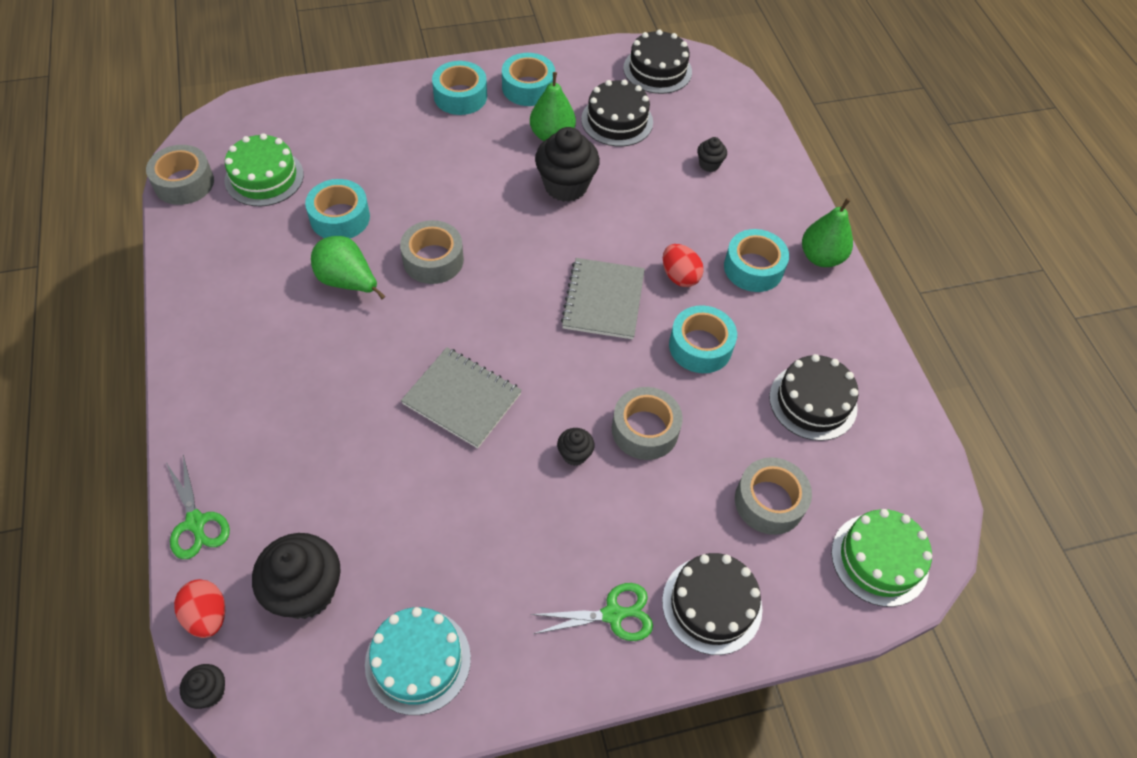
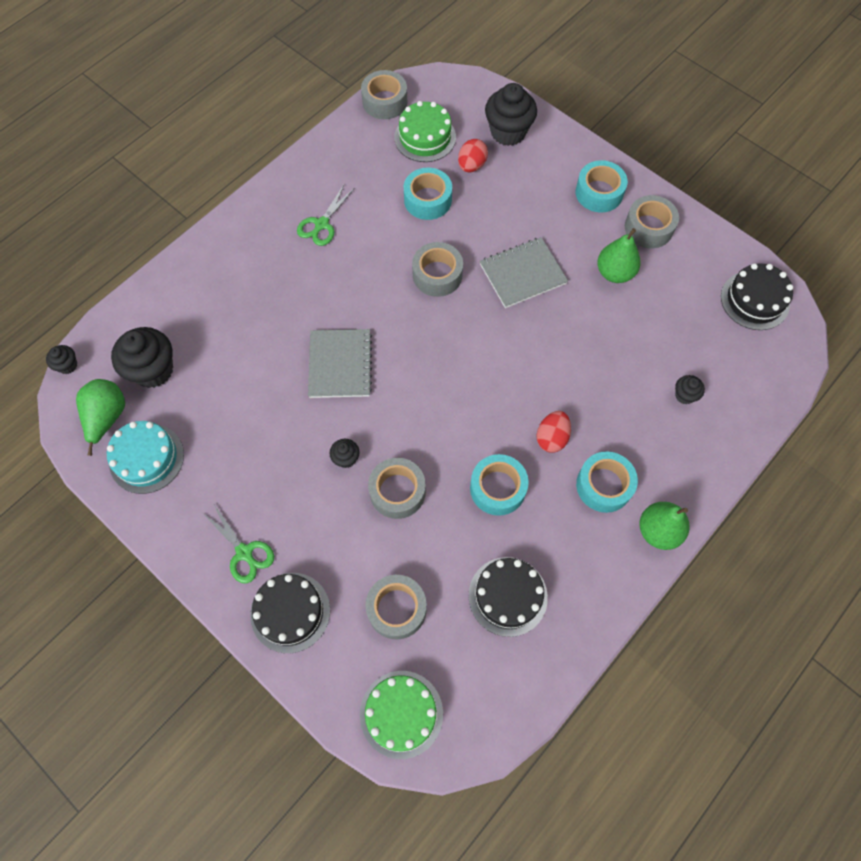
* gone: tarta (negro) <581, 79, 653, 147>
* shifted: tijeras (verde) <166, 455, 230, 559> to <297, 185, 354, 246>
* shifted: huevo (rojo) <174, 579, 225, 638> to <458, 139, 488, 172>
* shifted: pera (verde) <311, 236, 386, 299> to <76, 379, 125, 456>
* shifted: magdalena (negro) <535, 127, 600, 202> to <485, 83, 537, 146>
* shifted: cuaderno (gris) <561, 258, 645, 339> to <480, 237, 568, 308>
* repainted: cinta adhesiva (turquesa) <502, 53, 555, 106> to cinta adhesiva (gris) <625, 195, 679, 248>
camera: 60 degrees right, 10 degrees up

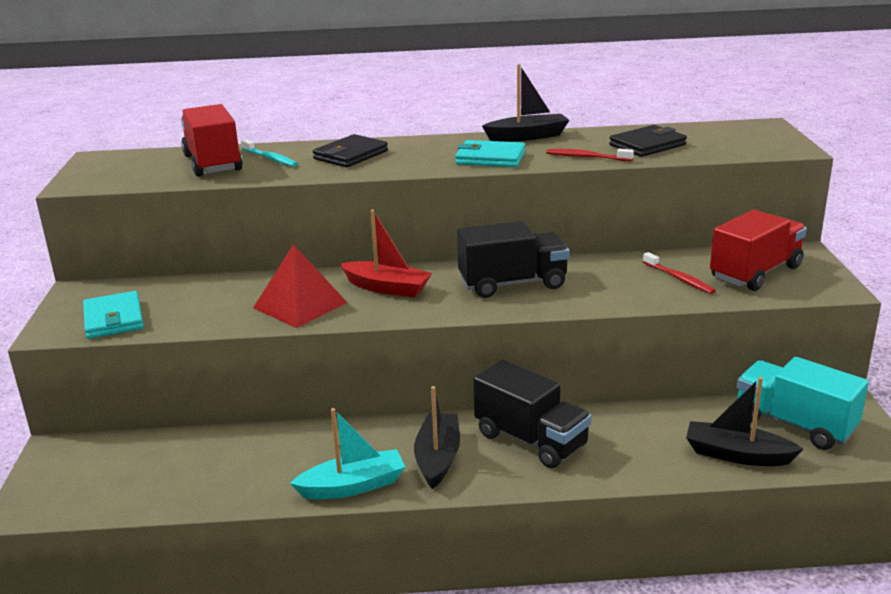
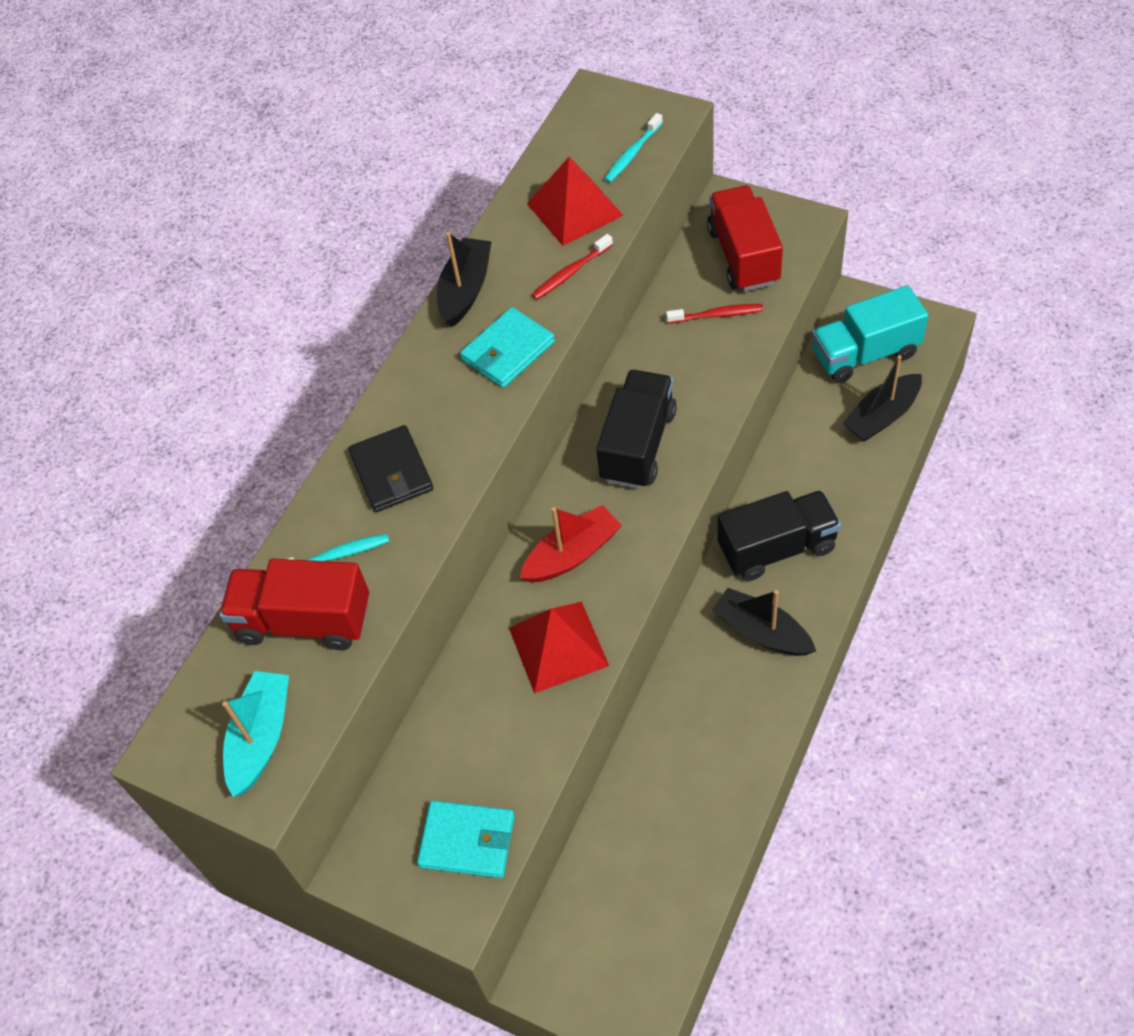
* new: cepillo de dientes (turquesa) <604, 113, 663, 183>
* shifted: barco (turquesa) <290, 408, 405, 499> to <222, 671, 289, 797>
* swapped: cartera (negro) <609, 125, 687, 157> to pirámide (rojo) <527, 157, 624, 246>
camera: 55 degrees left, 30 degrees up

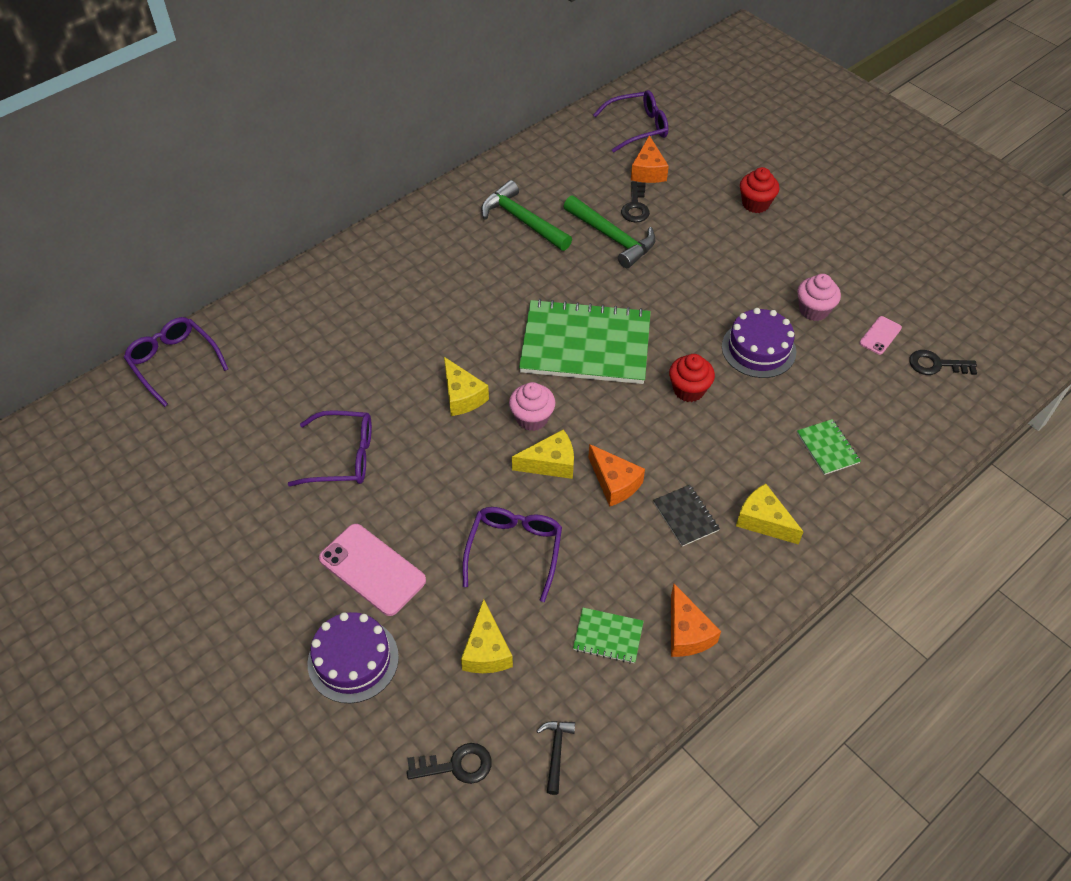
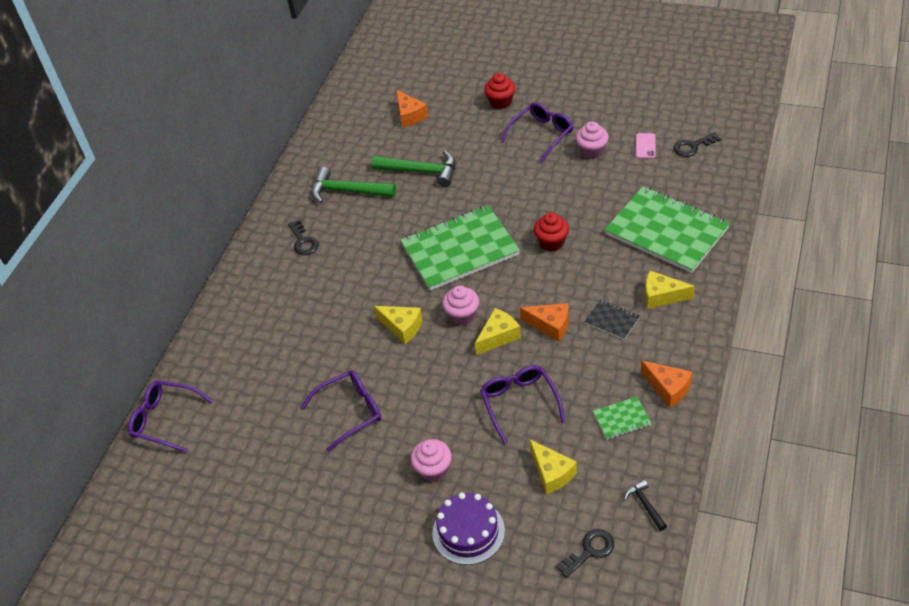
* gone: tarta (morado) <722, 308, 796, 378>
* shifted: gafas (morado) <593, 90, 668, 153> to <501, 103, 573, 162>
* shifted: llave (negro) <621, 181, 650, 223> to <288, 219, 318, 255>
* swapped: móvil (rosa) <319, 524, 426, 616> to magdalena (rosa) <411, 439, 452, 482>
* scaled: cuaderno (verde) <797, 419, 861, 475> = <604, 186, 730, 273> x2.37
camera: 25 degrees left, 5 degrees down

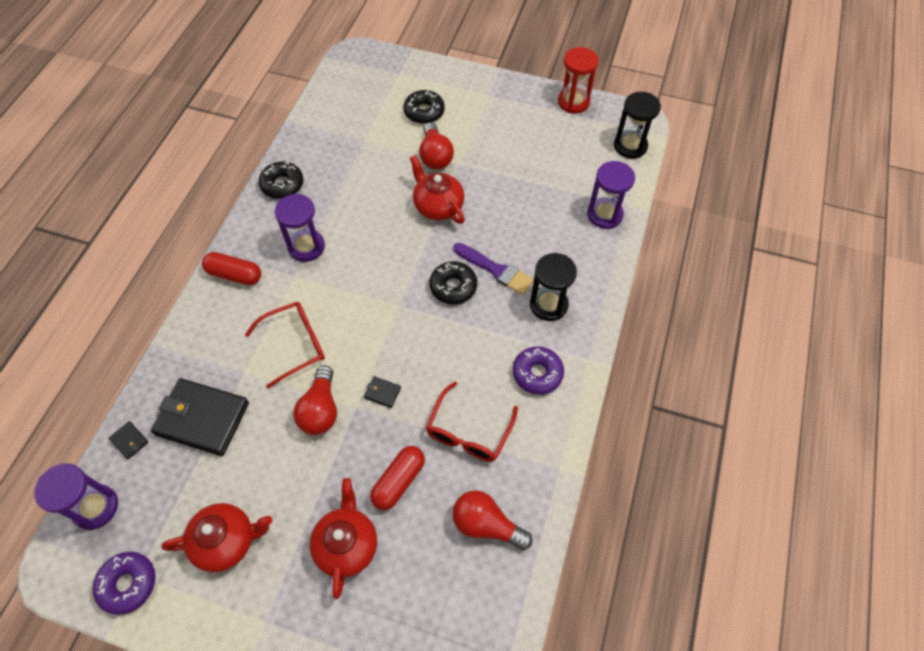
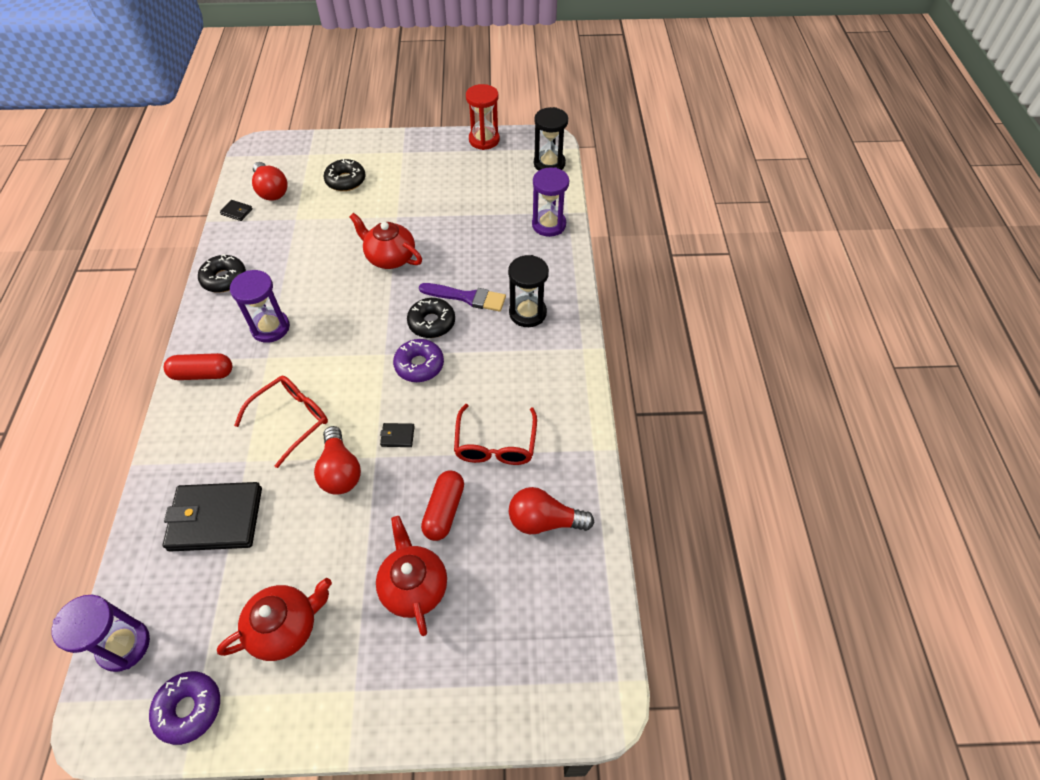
* shifted: cartera (negro) <109, 421, 149, 459> to <220, 200, 253, 221>
* shifted: bombilla (rojo) <419, 122, 454, 169> to <252, 162, 287, 201>
* shifted: rosquilla (morado) <513, 346, 564, 395> to <393, 339, 444, 382>
camera: 20 degrees left, 5 degrees down

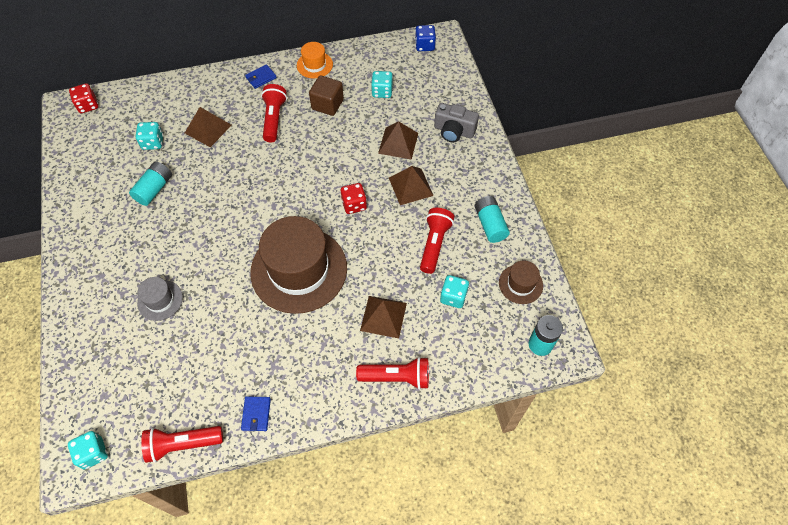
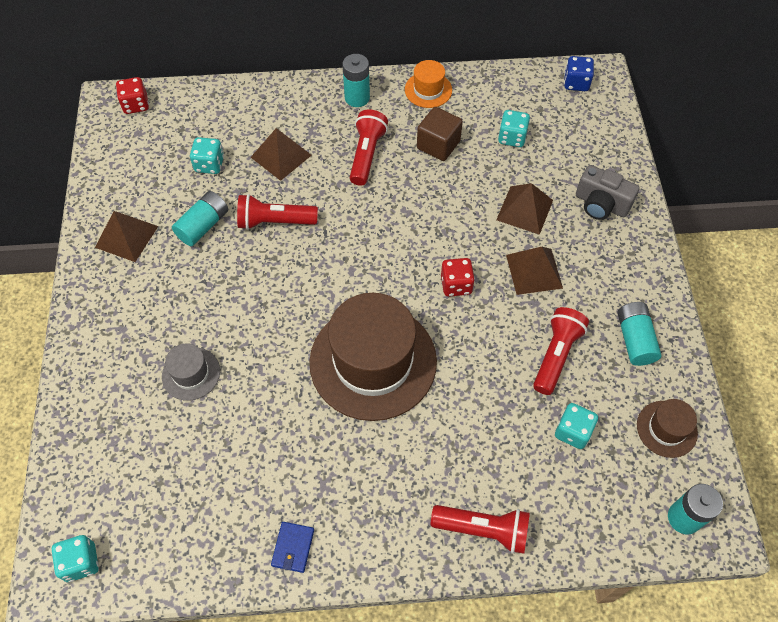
* shifted: lámpara de mano (rojo) <141, 426, 223, 463> to <237, 194, 318, 230>
* shifted: pirámide (marrón) <360, 296, 407, 338> to <95, 211, 158, 262>
* swapped: cartera (azul) <245, 64, 277, 89> to pila (turquesa) <342, 54, 370, 107>
camera: 10 degrees right, 0 degrees up

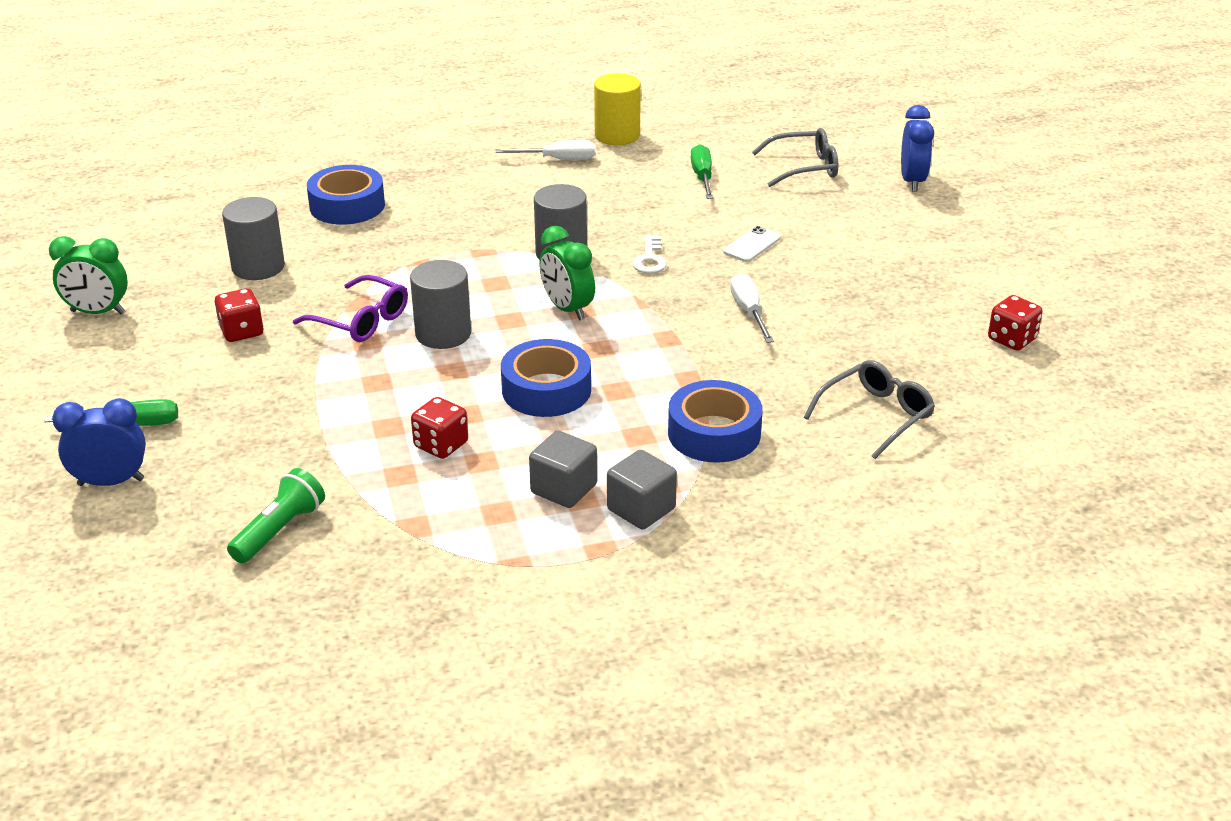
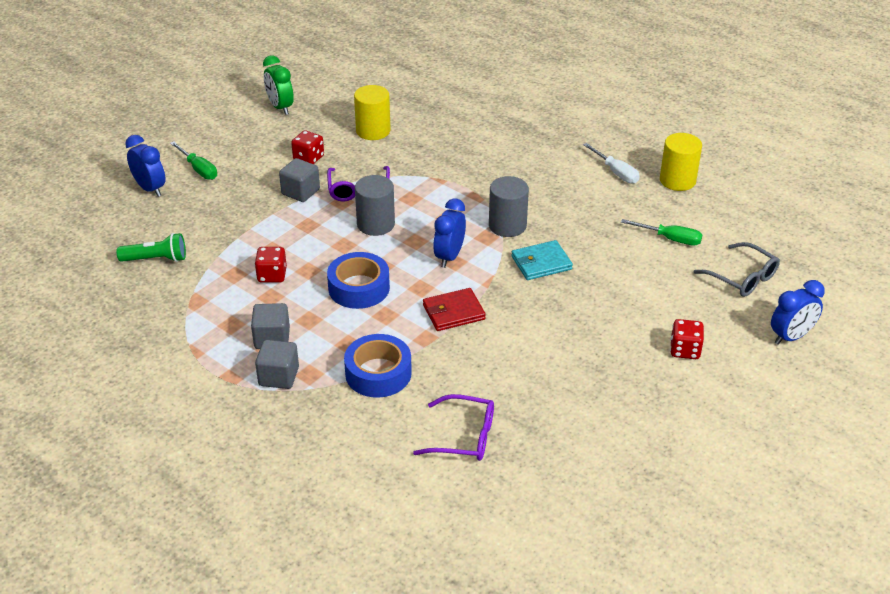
* gone: cinta adhesiva (azul) <307, 165, 385, 225>
* gone: móvil (blanco) <723, 226, 781, 262>
* gone: destornillador (blanco) <730, 273, 774, 343>
* new: cubo (gris) <279, 158, 320, 202>
* new: cartera (rojo) <423, 288, 486, 331>
* shifted: dado (rojo) <988, 295, 1043, 351> to <670, 319, 704, 359>
* swapped: llave (blanco) <632, 235, 667, 274> to cartera (turquesa) <511, 240, 573, 280>
* repainted: cilindro (gris) <222, 197, 285, 280> to cilindro (amarillo) <354, 85, 391, 140>
* repainted: despertador (verde) <539, 226, 595, 321> to despertador (azul) <433, 198, 466, 268>
* repainted: gafas (gris) <804, 360, 935, 459> to gafas (morado) <413, 394, 494, 461>
* rotated: destornillador (verde) <691, 144, 713, 199> = <621, 219, 702, 246> 60 degrees clockwise
camera: 55 degrees right, 5 degrees up

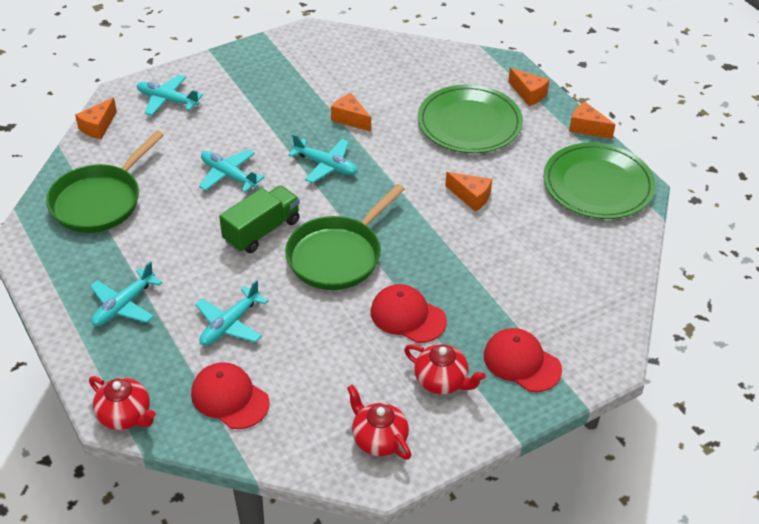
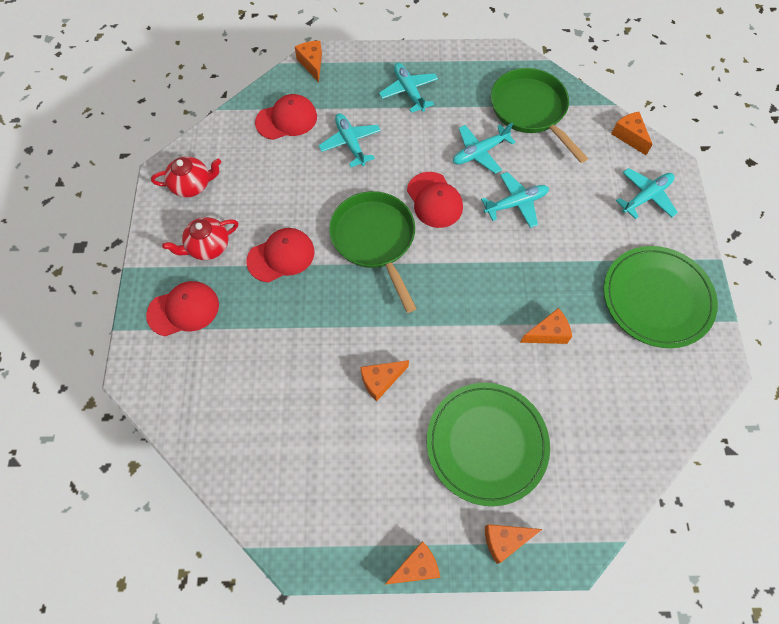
* shifted: avión (turquesa) <288, 134, 358, 183> to <453, 123, 516, 174>
* shifted: plato (verde) <543, 142, 656, 219> to <604, 246, 718, 348>
* swapped: tetera (rojo) <89, 376, 156, 430> to queso (naranja) <295, 41, 322, 82>
* swapped: camión (verde) <219, 185, 300, 253> to gorra (rojo) <407, 172, 463, 228>
camera: 120 degrees right, 20 degrees up

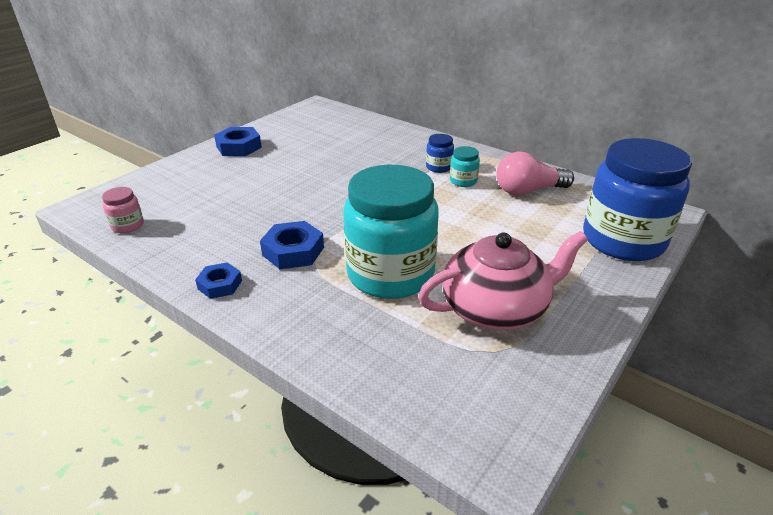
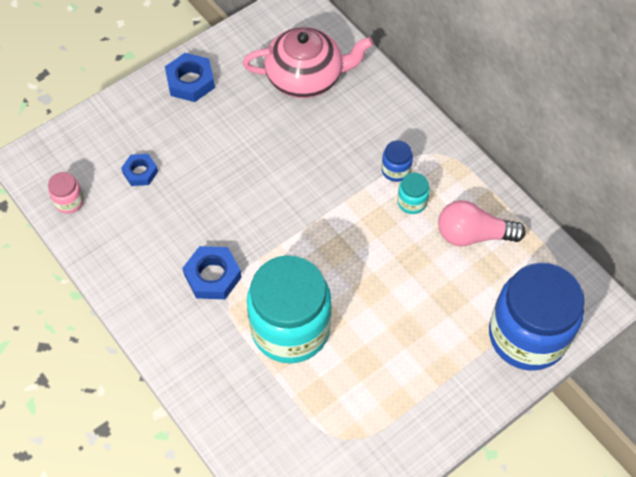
* shifted: tuerca (azul) <195, 262, 242, 299> to <121, 154, 158, 186>
* shifted: tetera (rosa) <418, 231, 588, 330> to <243, 27, 373, 98>
camera: 15 degrees right, 25 degrees up

